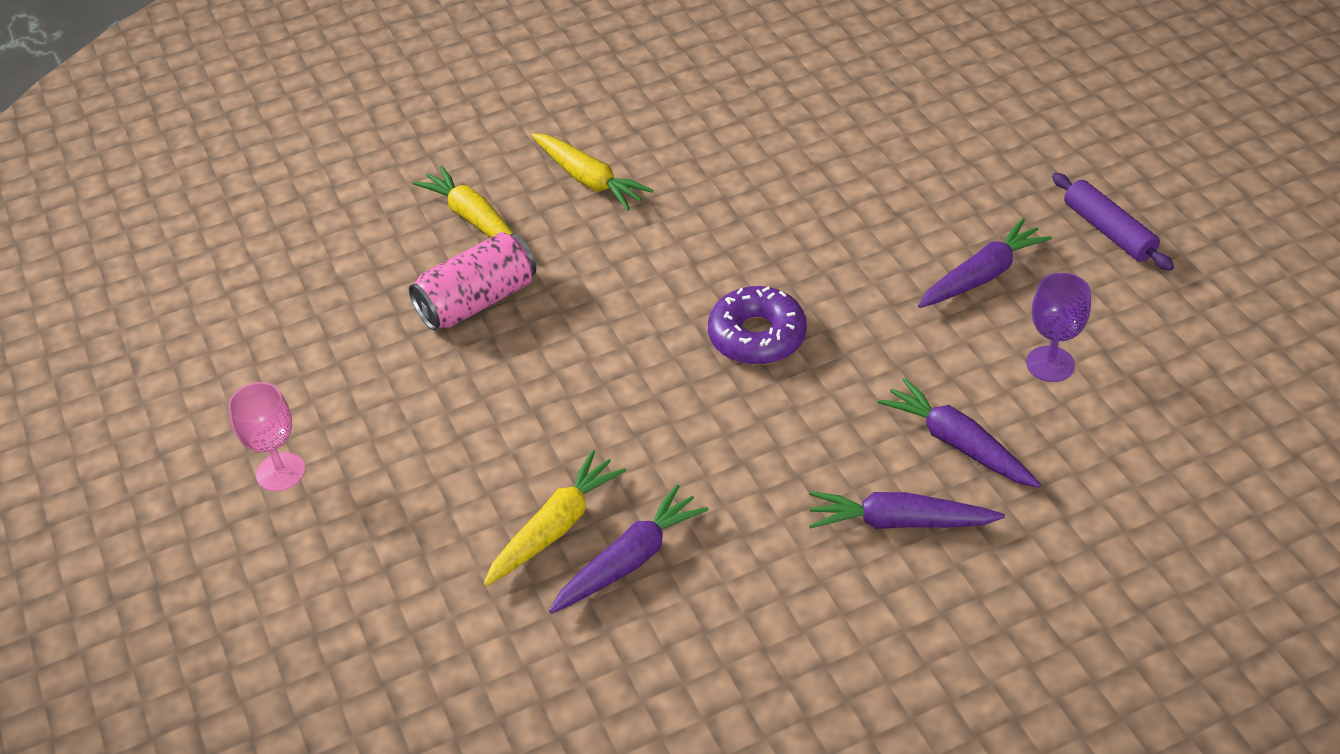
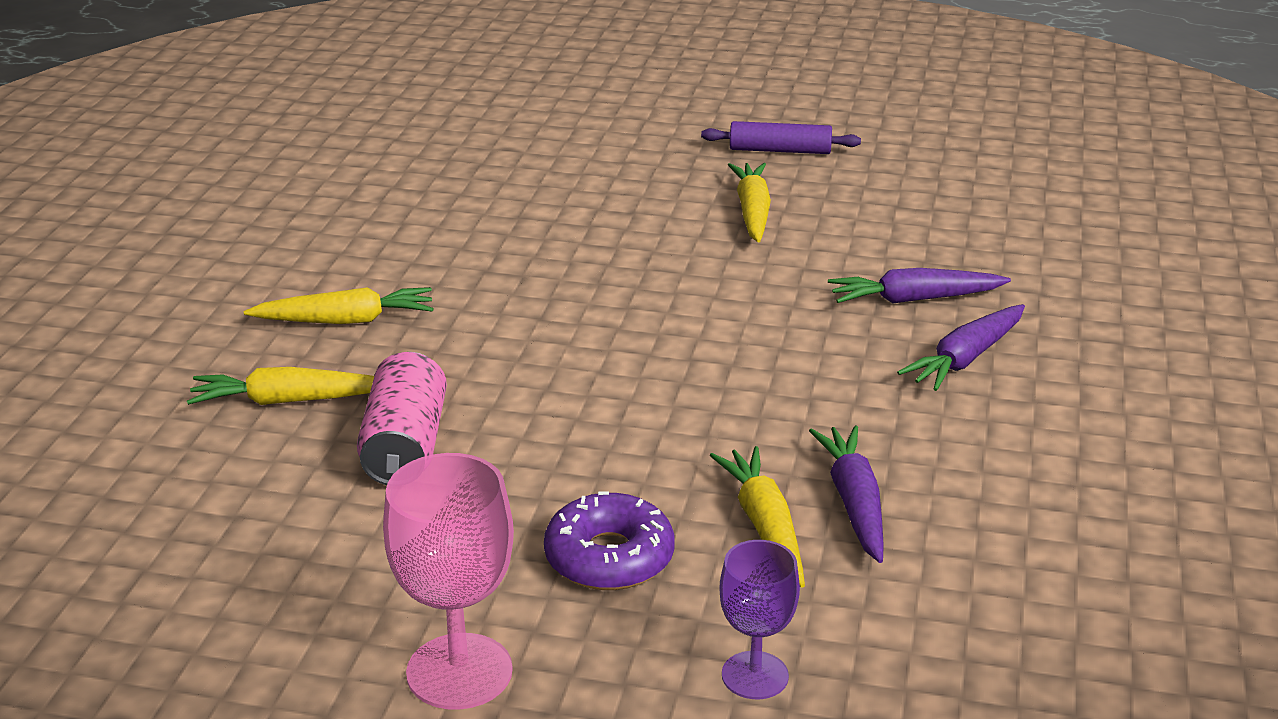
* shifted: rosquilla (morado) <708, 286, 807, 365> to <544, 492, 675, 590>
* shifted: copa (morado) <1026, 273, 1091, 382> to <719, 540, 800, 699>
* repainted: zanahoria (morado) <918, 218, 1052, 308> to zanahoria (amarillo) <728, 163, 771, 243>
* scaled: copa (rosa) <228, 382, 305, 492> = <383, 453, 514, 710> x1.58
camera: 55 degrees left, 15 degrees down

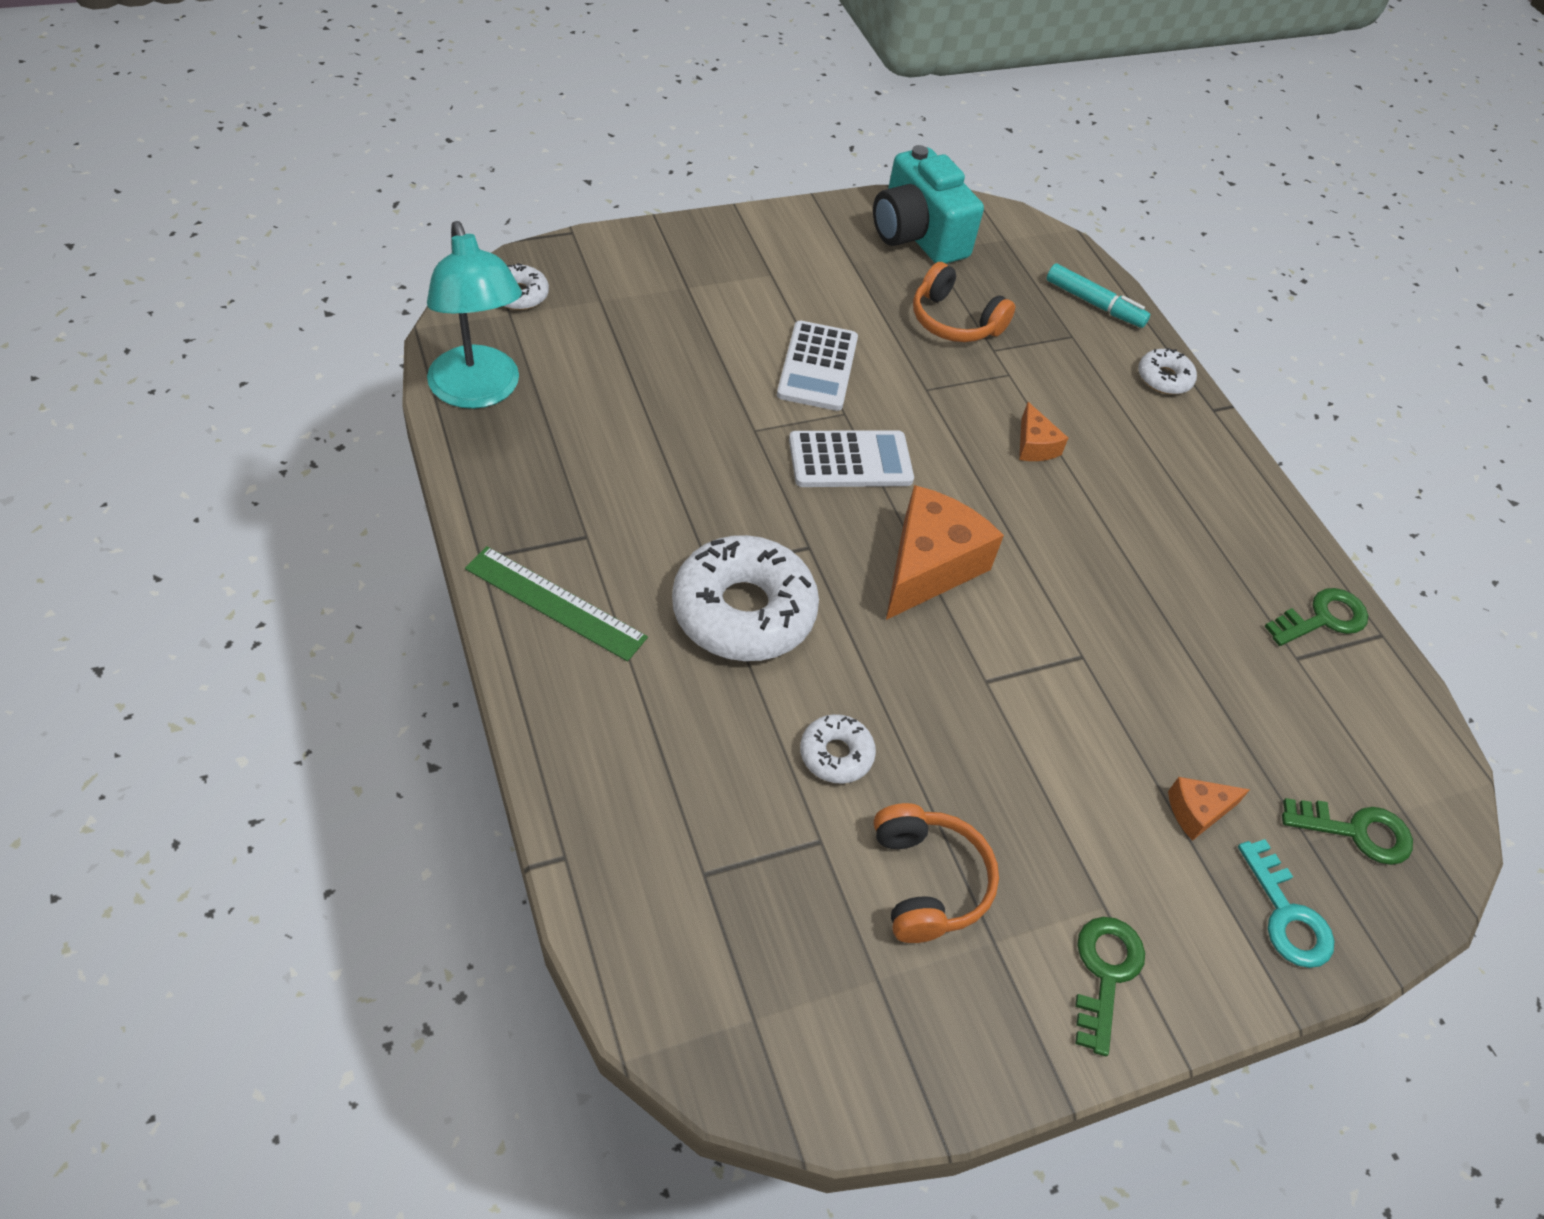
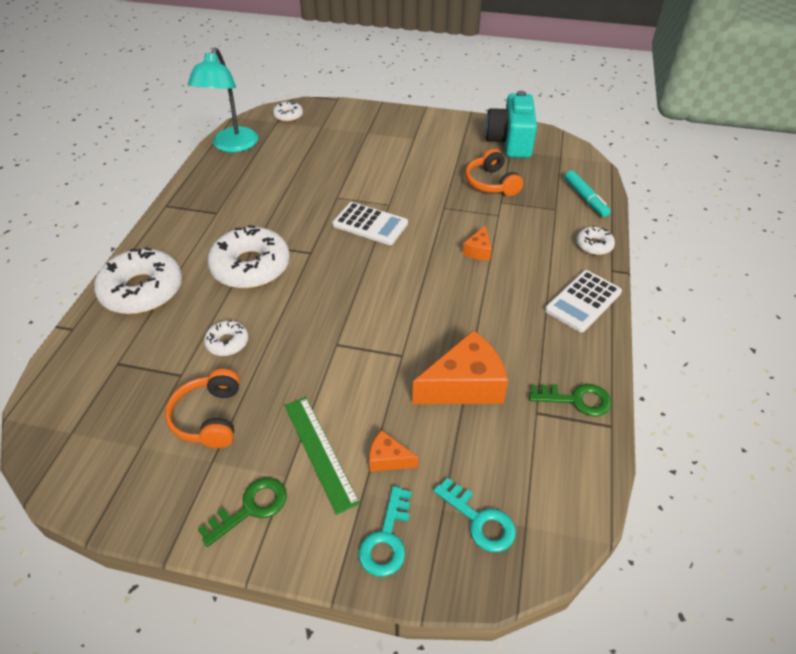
* new: rosquilla (blanco) <94, 247, 182, 314>
* shifted: regla (verde) <465, 546, 648, 661> to <284, 397, 360, 515>
* shifted: calculadora (blanco) <777, 320, 858, 411> to <545, 270, 622, 332>
* shifted: queso (naranja) <886, 485, 1004, 620> to <412, 330, 508, 404>
* repainted: llave (verde) <1282, 798, 1413, 865> to llave (turquesa) <434, 478, 516, 552>
* rotated: auriculares (naranja) <874, 803, 999, 943> = <165, 369, 240, 448> 150 degrees clockwise
camera: 40 degrees right, 5 degrees down

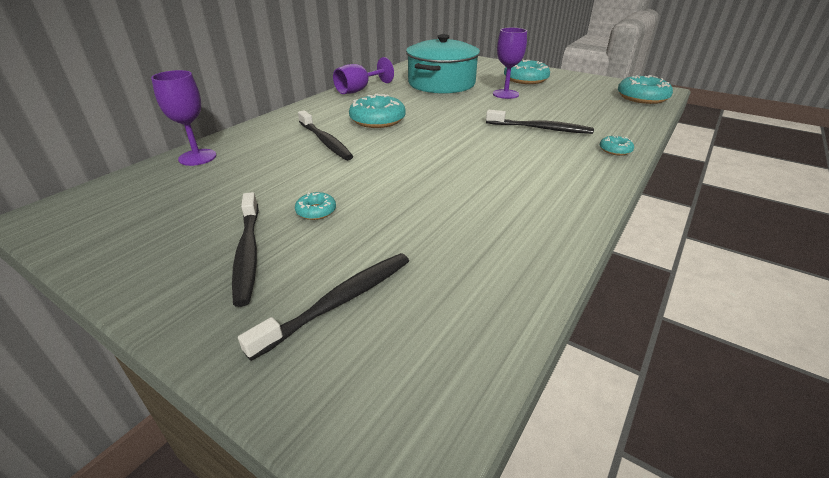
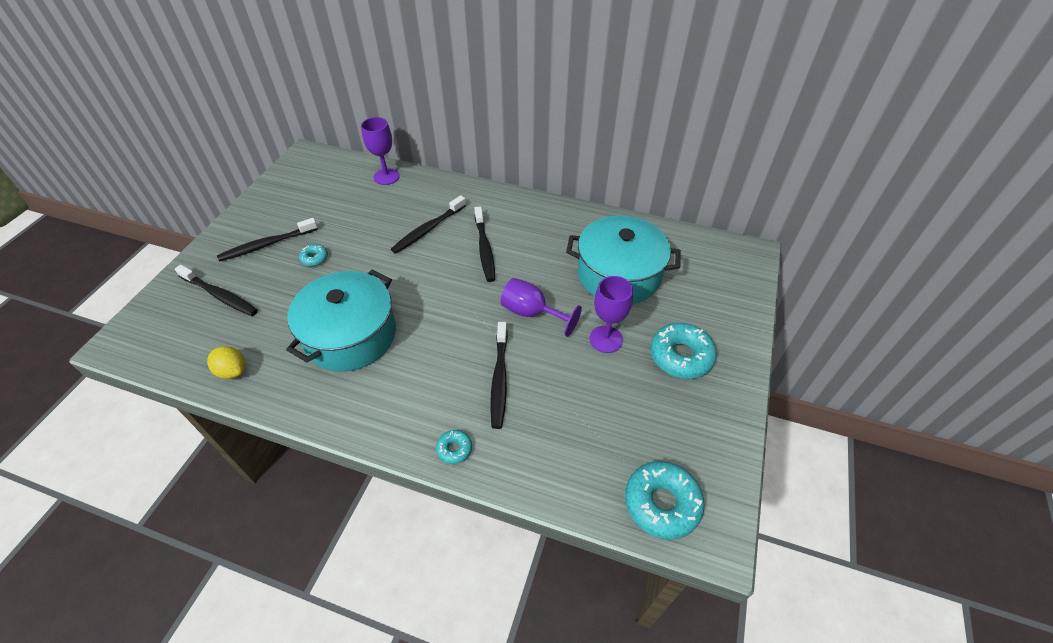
* new: limón (amarillo) <207, 346, 245, 379>
* new: olla (turquesa) <286, 269, 396, 372>
* shifted: copa (morado) <333, 57, 394, 94> to <501, 278, 582, 337>
* swapped: rosquilla (turquesa) <349, 94, 405, 128> to cepillo de dientes (negro) <474, 206, 495, 282>
camera: 75 degrees right, 15 degrees up

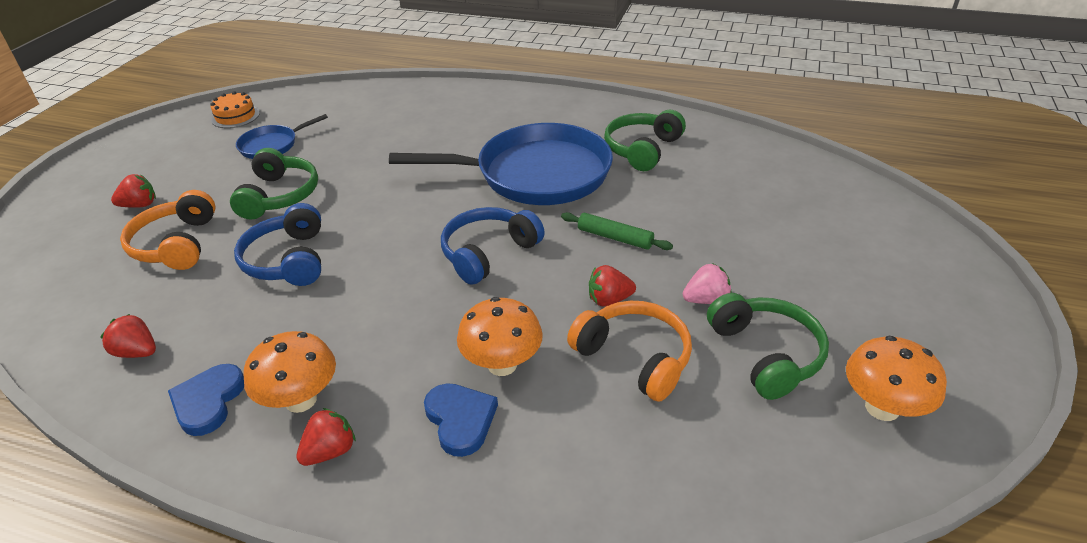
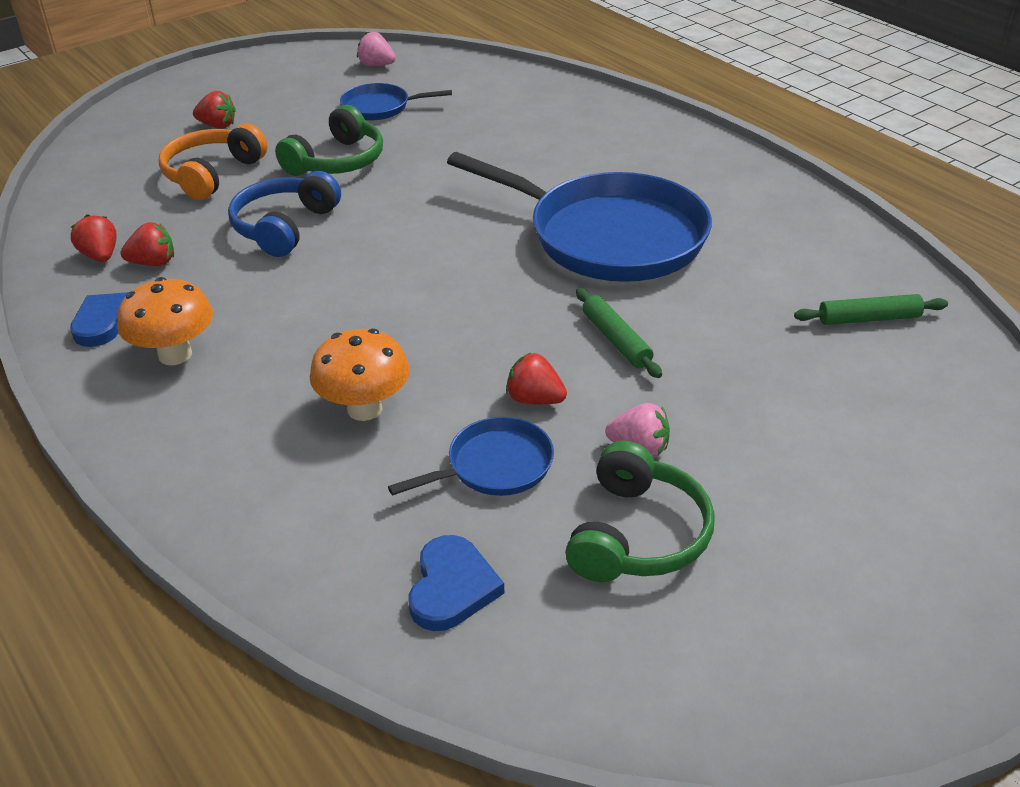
* gone: auriculares (azul) <441, 207, 545, 285>
* gone: auriculares (verde) <604, 110, 686, 171>
* gone: seta (naranja) <846, 336, 947, 421>
* new: rodillo (verde) <794, 294, 948, 325>
* shifted: fresa (rojo) <296, 408, 356, 466> to <120, 222, 174, 266>
* shifted: corazón (azul) <424, 383, 498, 457> to <409, 535, 504, 631>
* swapped: tarta (naranja) <210, 91, 260, 128> to fresa (rosa) <357, 32, 396, 66>
* swapped: auriculares (naranja) <567, 301, 692, 402> to sartén (azul) <388, 417, 554, 496>
camera: 35 degrees right, 0 degrees up

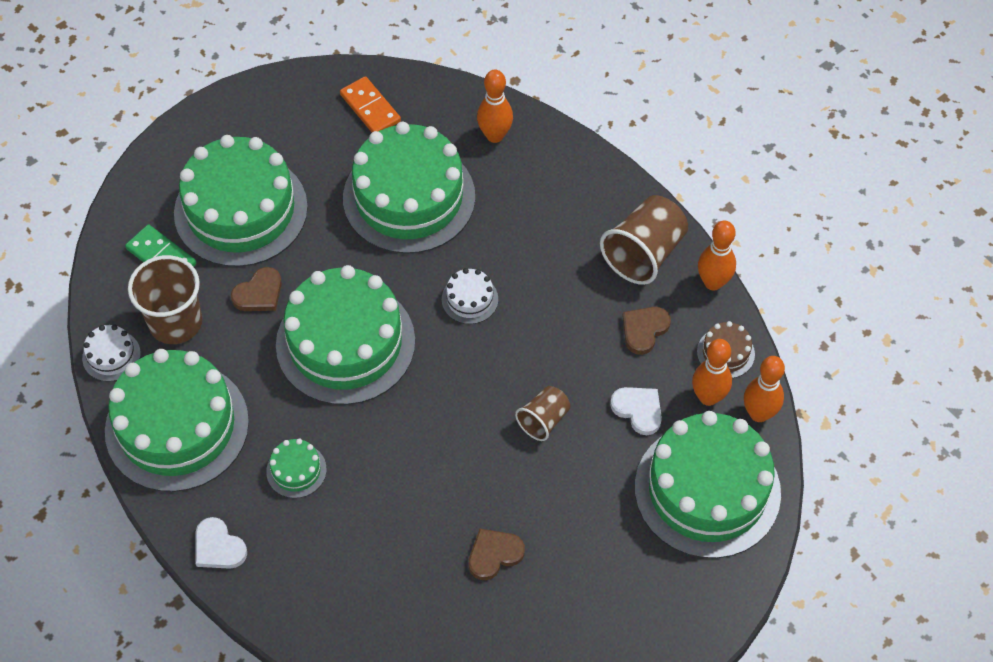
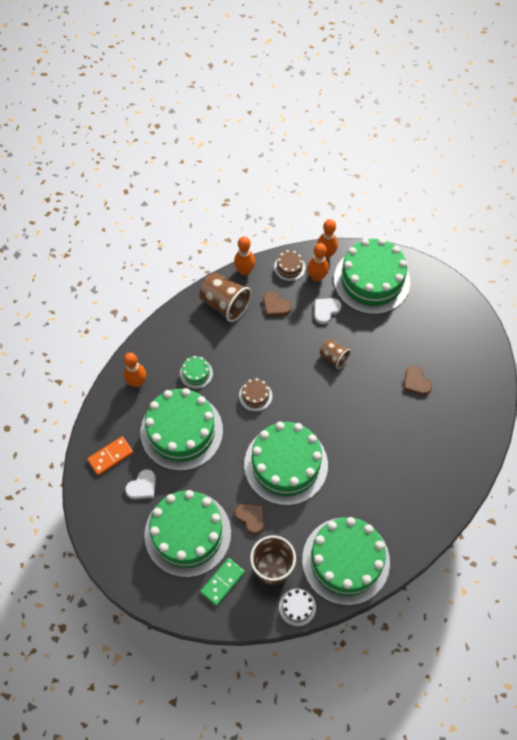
* shifted: corazón (blanco) <195, 517, 247, 569> to <125, 469, 156, 499>
* shifted: tarta (verde) <266, 438, 327, 498> to <180, 356, 213, 389>
* repainted: tarta (blanco) <442, 268, 498, 324> to tarta (marrón) <239, 378, 272, 412>
camera: 90 degrees left, 5 degrees up

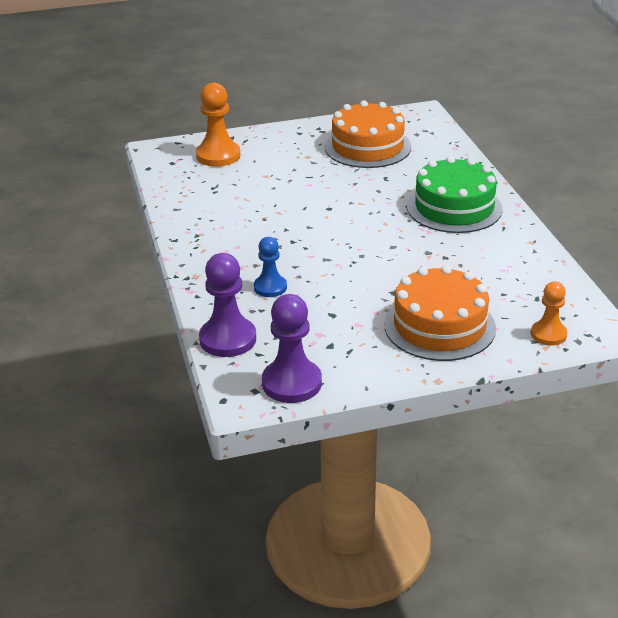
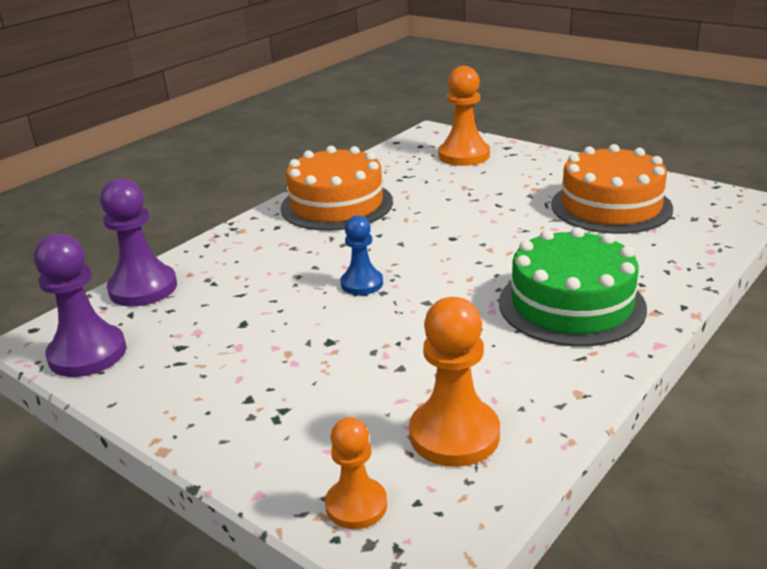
* new: peón (naranja) <409, 297, 500, 467>
* shifted: peón (azul) <254, 237, 287, 297> to <340, 215, 383, 295>
* shifted: tarta (naranja) <384, 265, 496, 361> to <280, 146, 393, 231>
camera: 55 degrees right, 5 degrees down

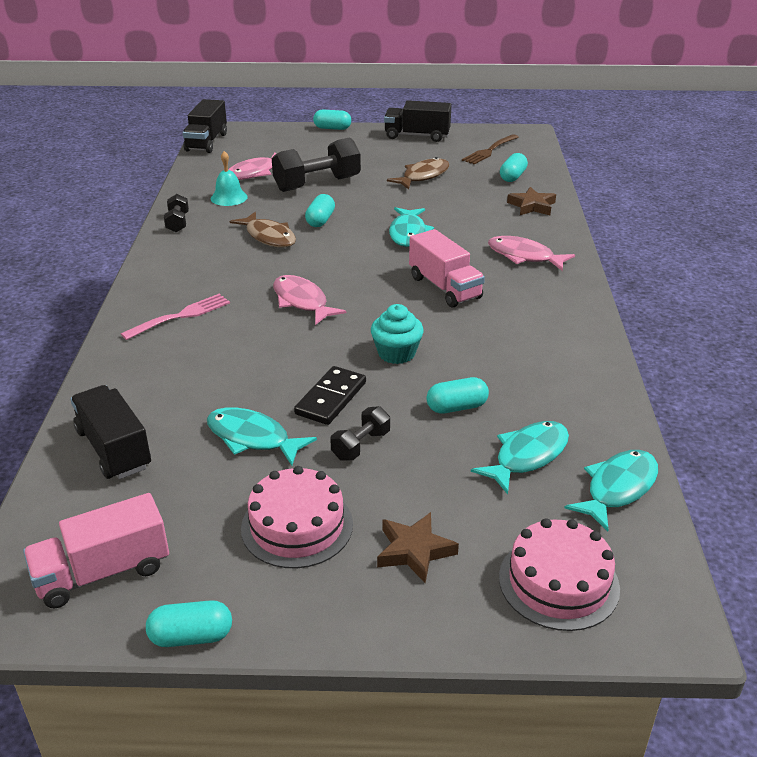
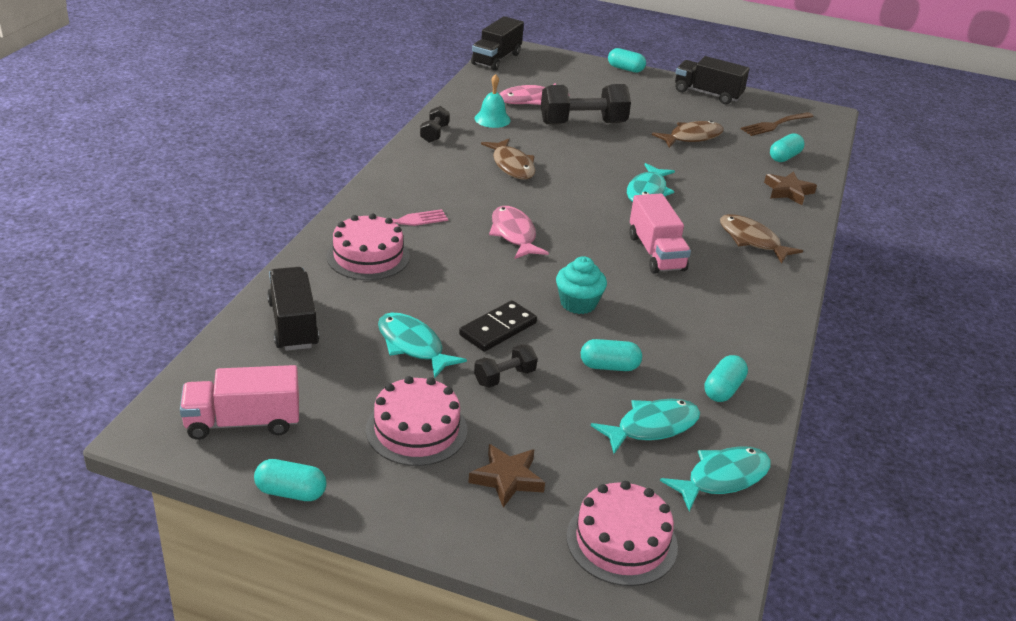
* new: tarta (rosa) <327, 213, 410, 280>
* shifted: cápsula (turquesa) <305, 194, 335, 227> to <704, 355, 748, 402>
* repainted: pez (rosa) <488, 236, 575, 271> to pez (marrón) <720, 214, 803, 264>
camera: 15 degrees right, 0 degrees up

